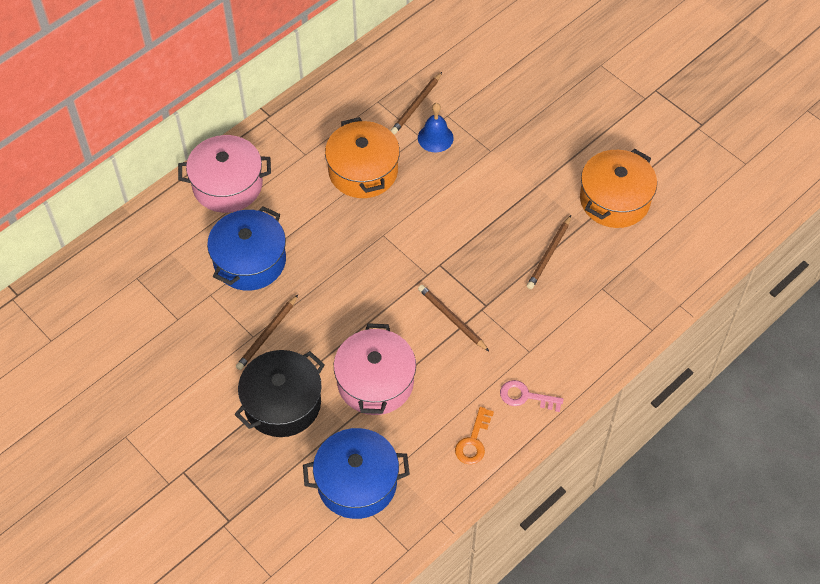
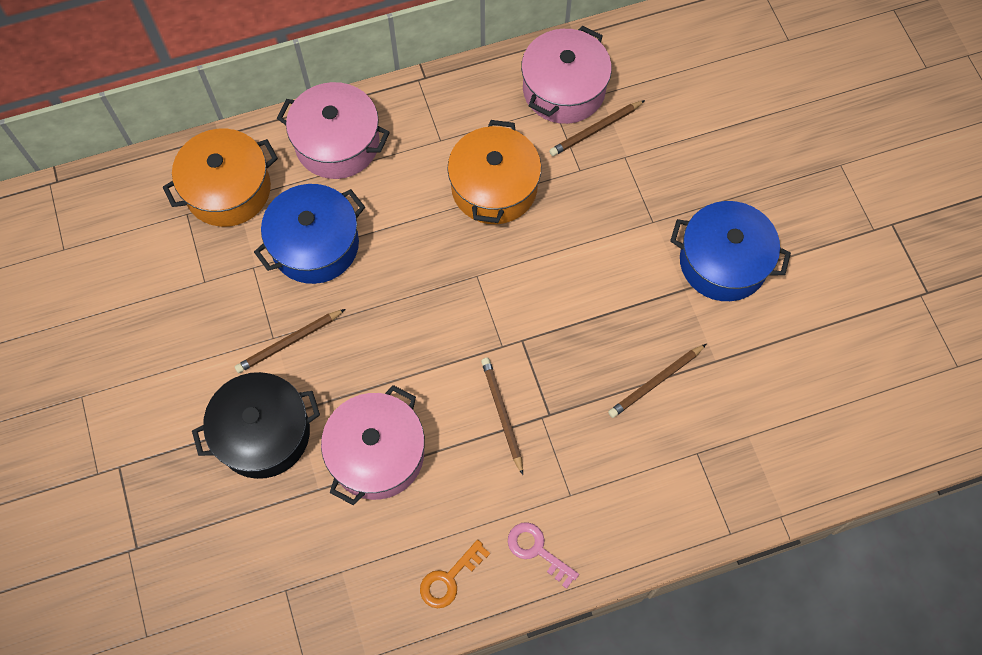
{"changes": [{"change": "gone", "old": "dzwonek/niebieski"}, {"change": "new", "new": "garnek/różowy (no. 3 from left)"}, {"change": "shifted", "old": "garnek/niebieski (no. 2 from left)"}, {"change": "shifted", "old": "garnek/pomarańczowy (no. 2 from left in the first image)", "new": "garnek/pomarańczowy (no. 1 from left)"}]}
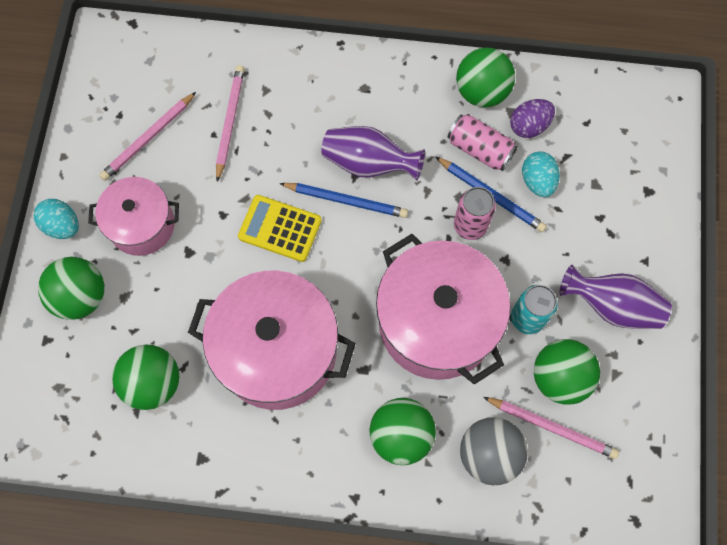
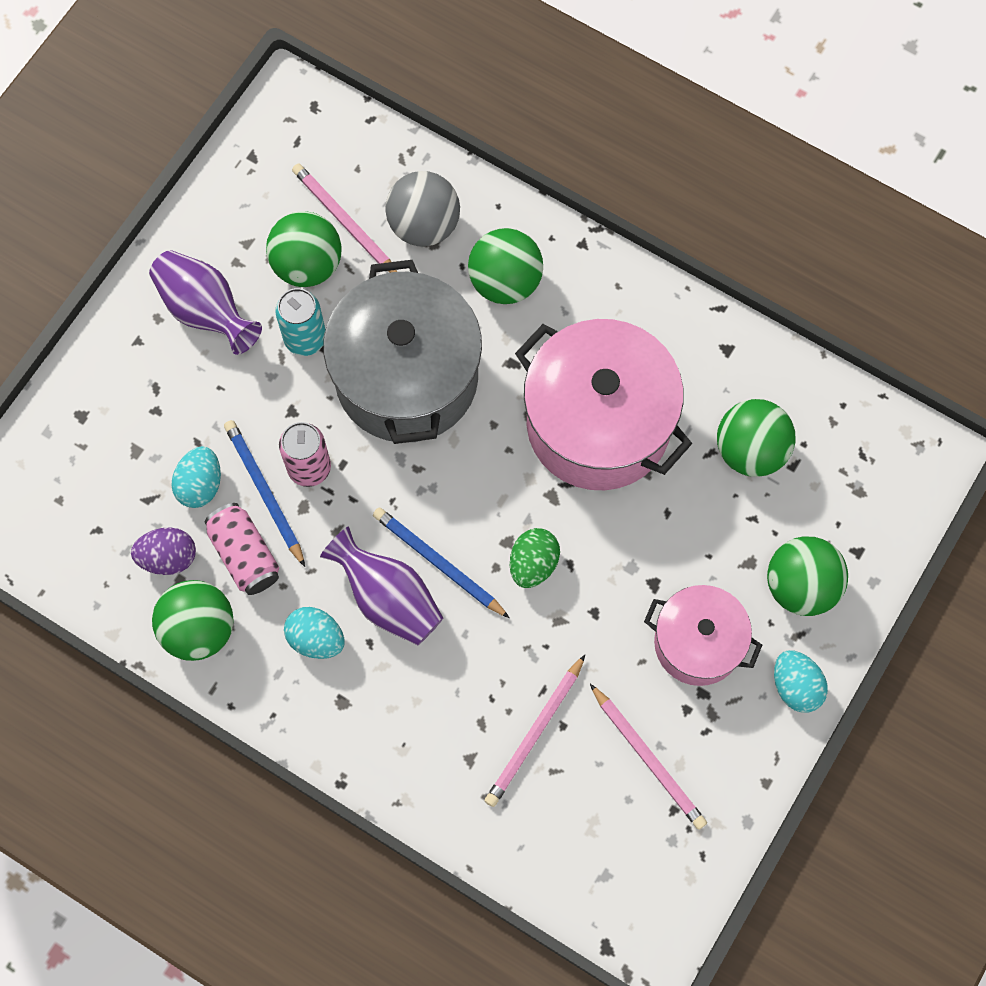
{"changes": [{"change": "new", "new": "jajko/turkusowy (no. 2 from left)"}, {"change": "swapped", "old": "kalkulator/żółty", "new": "jajko/zielony"}, {"change": "repainted", "old": "garnek/różowy (no. 3 from left)", "new": "garnek/szary"}, {"change": "rotated", "old": "ołówek/różowy (no. 1 from left in the first image)", "degrees": 75}]}
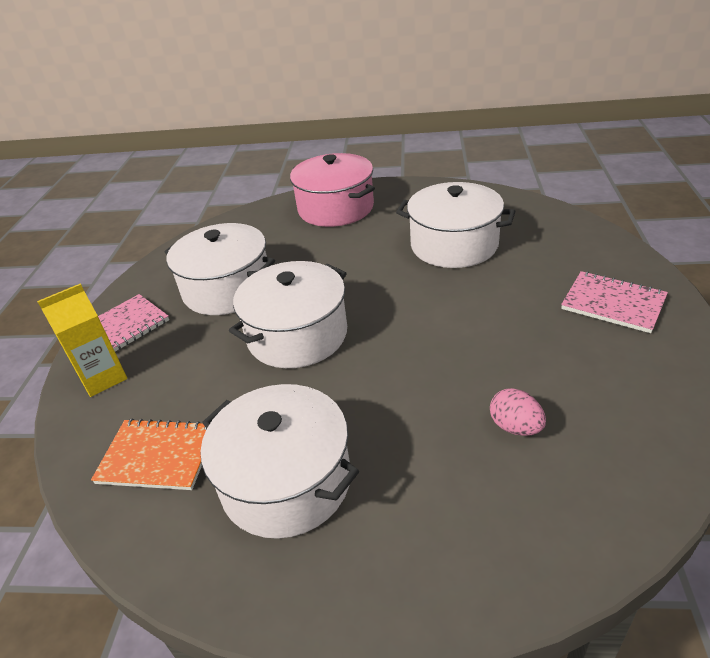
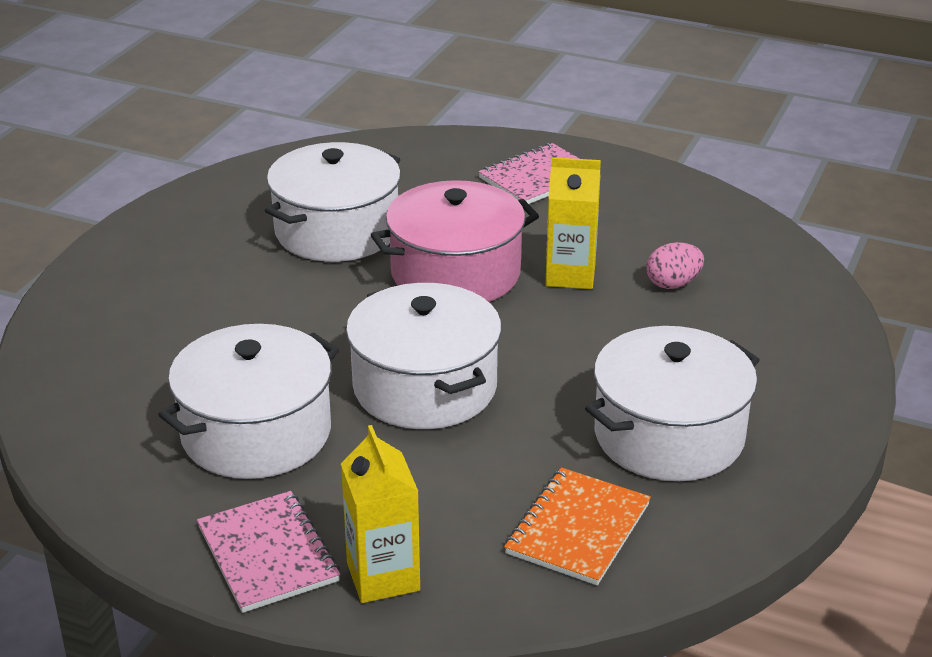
{"changes": [{"change": "new", "new": "karton mleka/żółty (no. 2 from left)"}, {"change": "shifted", "old": "garnek/różowy"}]}
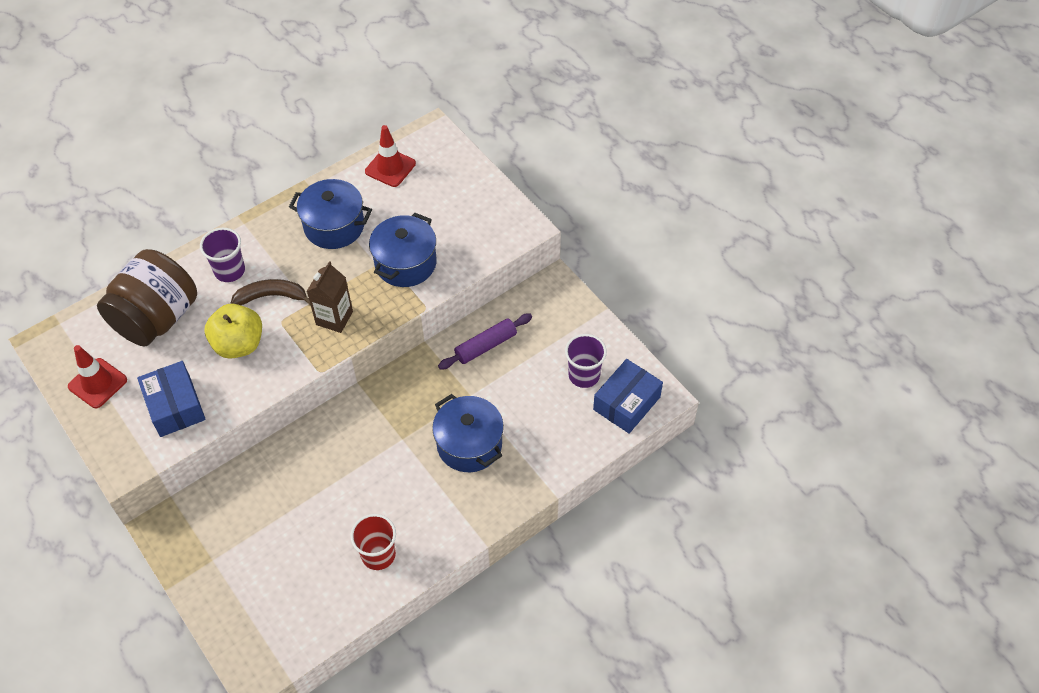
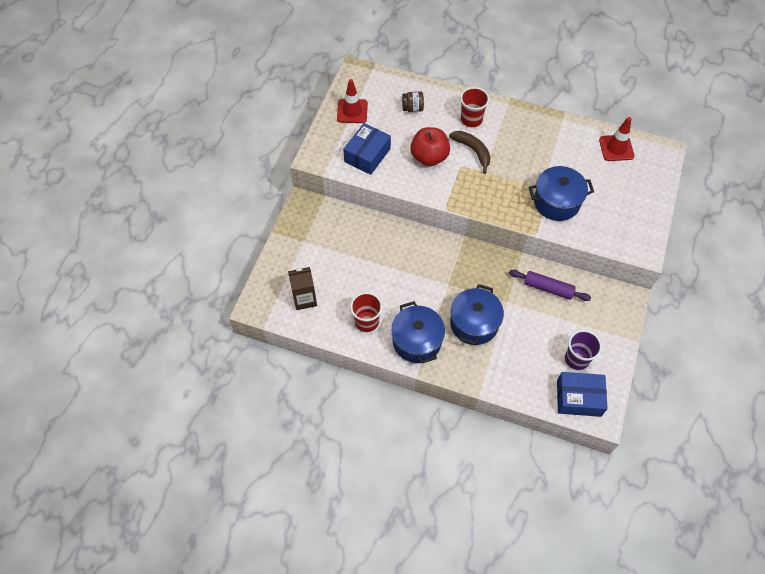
{"changes": [{"change": "shifted", "old": "garnek/niebieski (no. 1 from left)"}, {"change": "shifted", "old": "karton mleka/brązowy"}, {"change": "repainted", "old": "szklanka/fioletowy (no. 1 from left)", "new": "szklanka/czerwony (no. 2 from left)"}, {"change": "repainted", "old": "jabłko/żółty", "new": "jabłko/czerwony"}, {"change": "scaled", "old": "słoik/brązowy", "factor": 0.4}]}
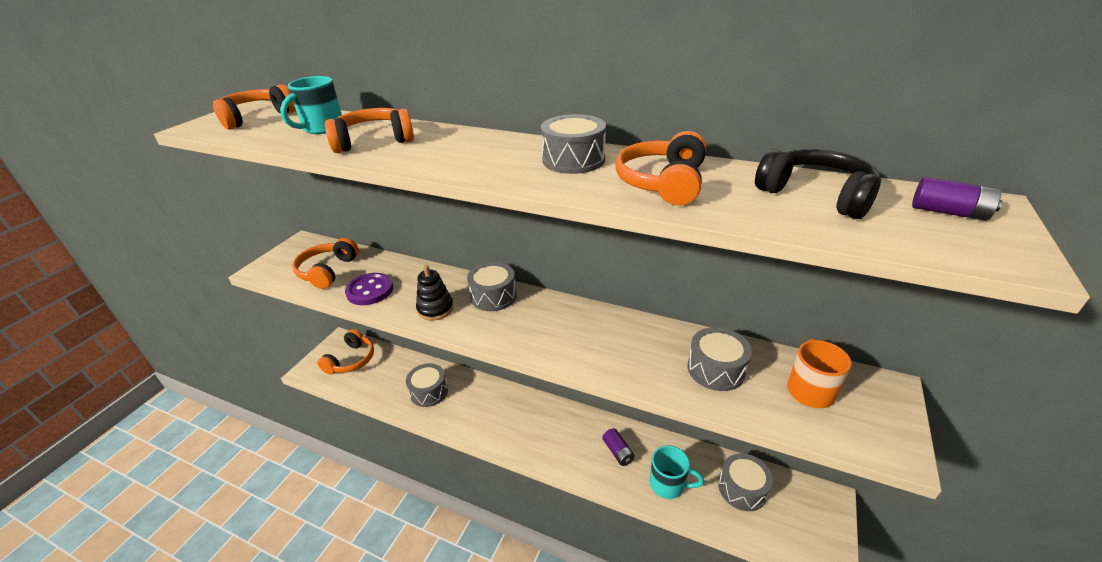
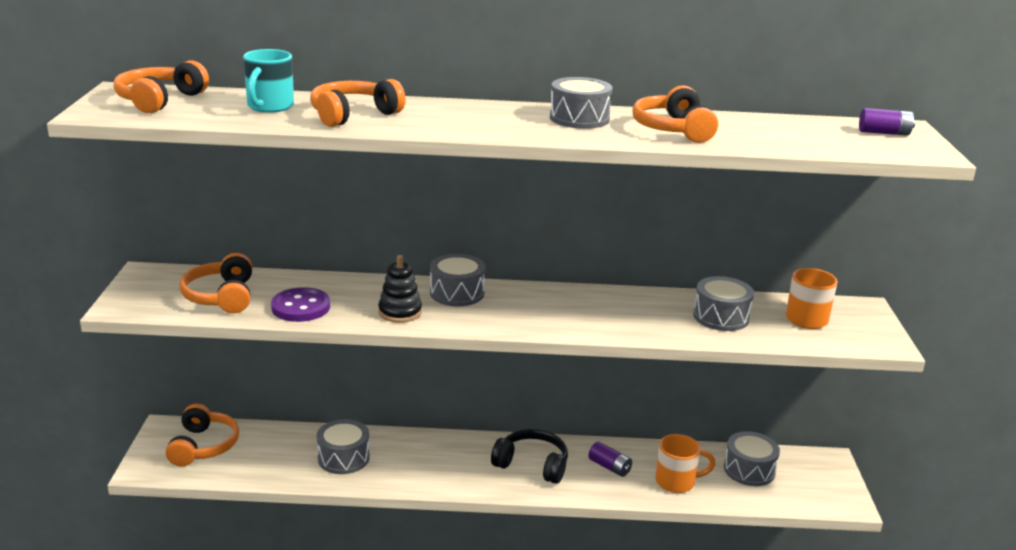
{"changes": [{"change": "shifted", "old": "słuchawki/czarny"}, {"change": "repainted", "old": "kubek/turkusowy (no. 2 from left)", "new": "kubek/pomarańczowy (no. 1 from left)"}]}
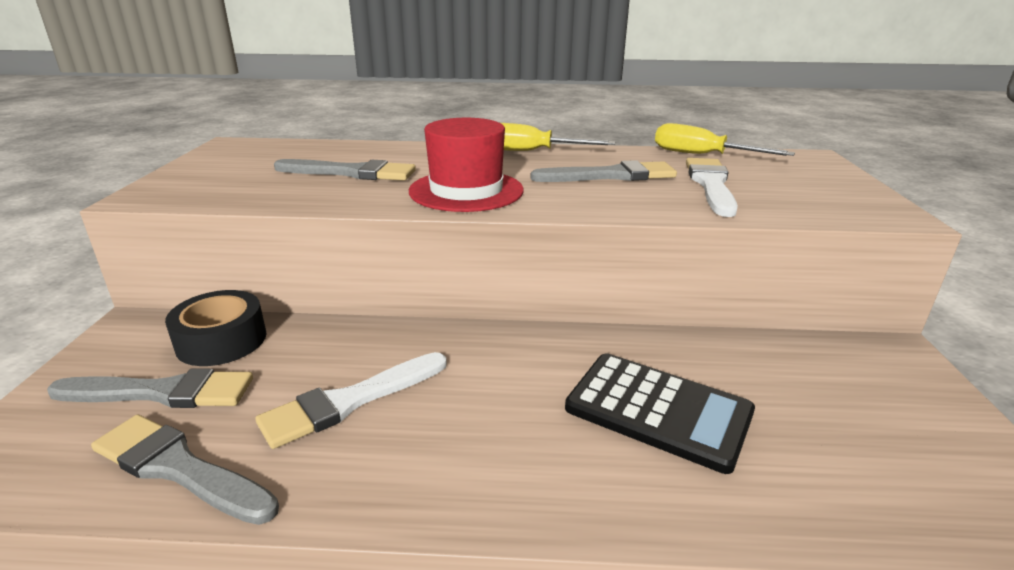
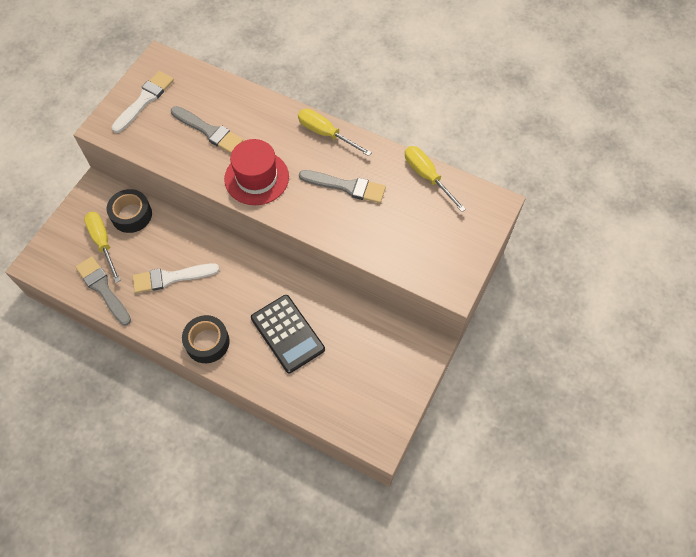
{"changes": [{"change": "new", "new": "taśma klejąca/czarny (no. 2 from left)"}, {"change": "shifted", "old": "pędzel/biały (no. 2 from left in the first image)", "new": "pędzel/biały (no. 1 from left)"}, {"change": "swapped", "old": "pędzel/szary (no. 1 from left)", "new": "śrubokręt/żółty (no. 1 from left)"}]}
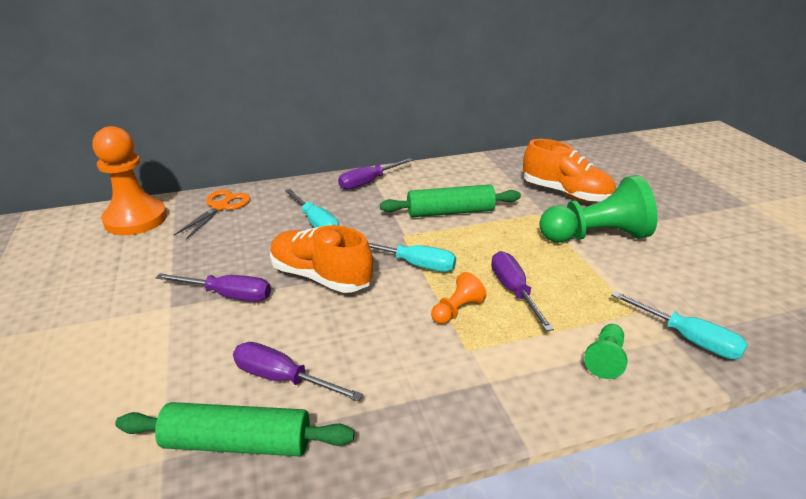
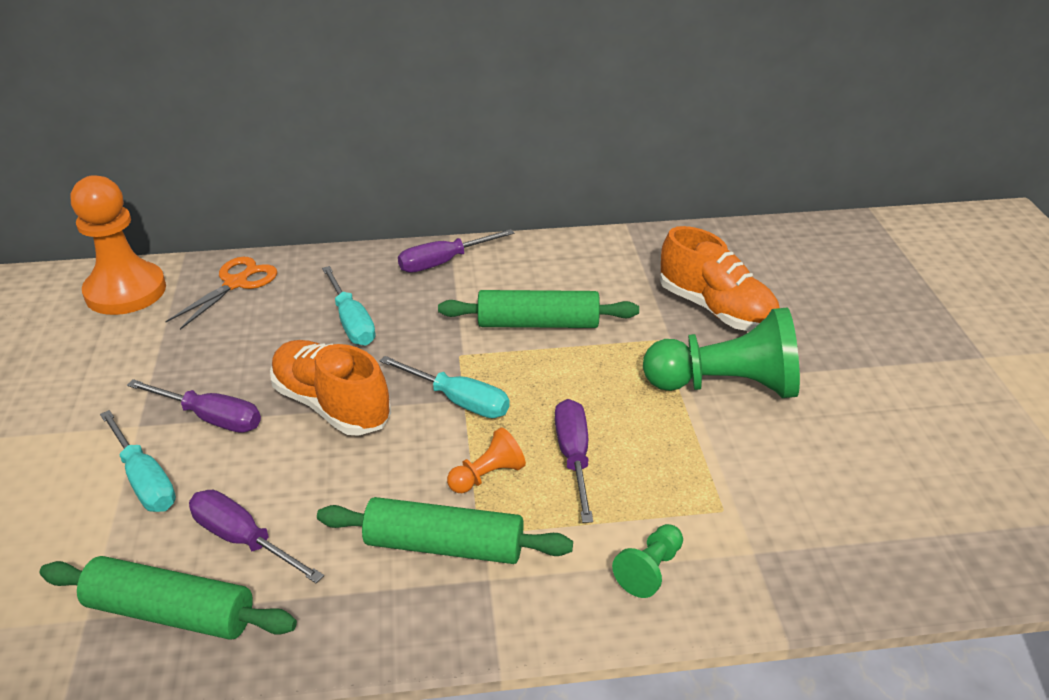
{"changes": [{"change": "new", "new": "wałek do ciasta/zielony (no. 2 from left)"}, {"change": "shifted", "old": "śrubokręt/turkusowy (no. 3 from left in the first image)", "new": "śrubokręt/turkusowy (no. 1 from left)"}]}
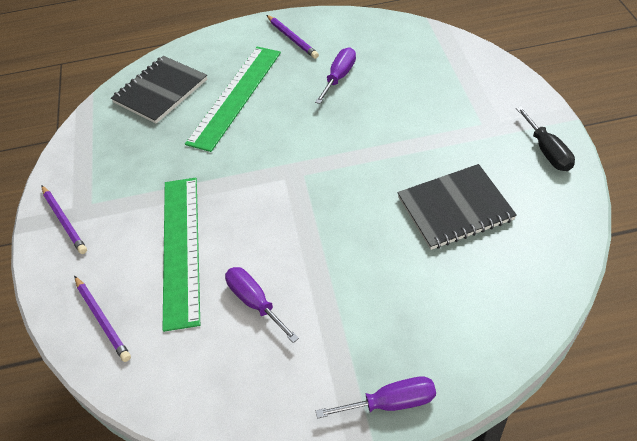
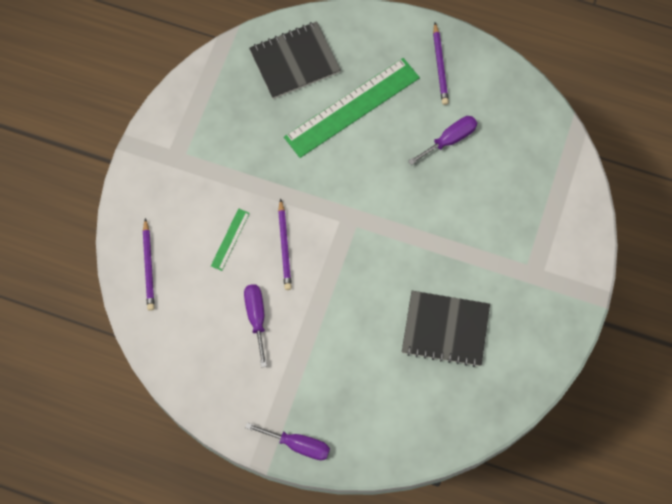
{"changes": [{"change": "gone", "old": "śrubokręt/czarny"}, {"change": "shifted", "old": "ołówek/fioletowy (no. 1 from left in the first image)", "new": "ołówek/fioletowy (no. 2 from left)"}, {"change": "scaled", "old": "linijka/zielony (no. 1 from left)", "factor": 0.43}]}
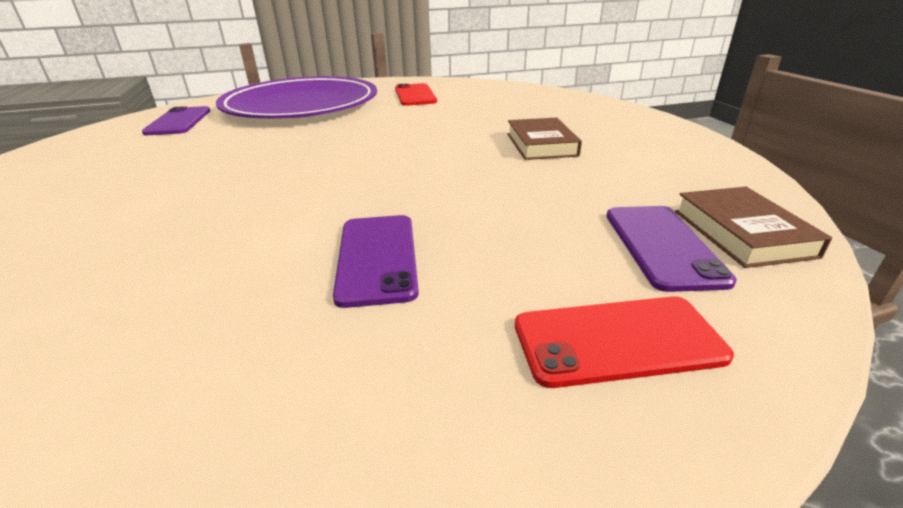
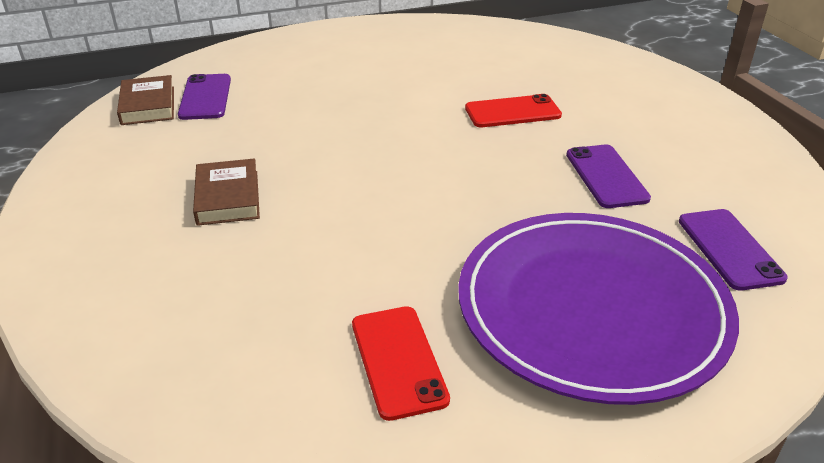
{"changes": [{"change": "shifted", "old": "telefon/fioletowy (no. 2 from left)"}, {"change": "shifted", "old": "telefon/czerwony (no. 2 from left)"}]}
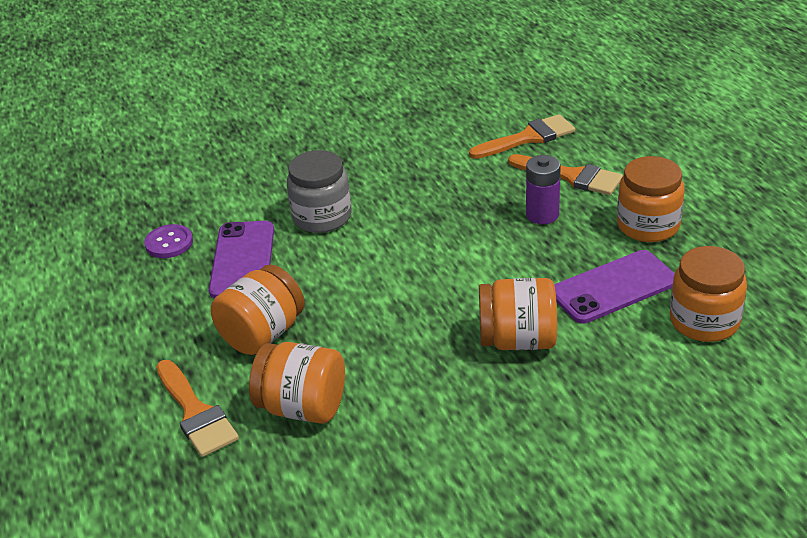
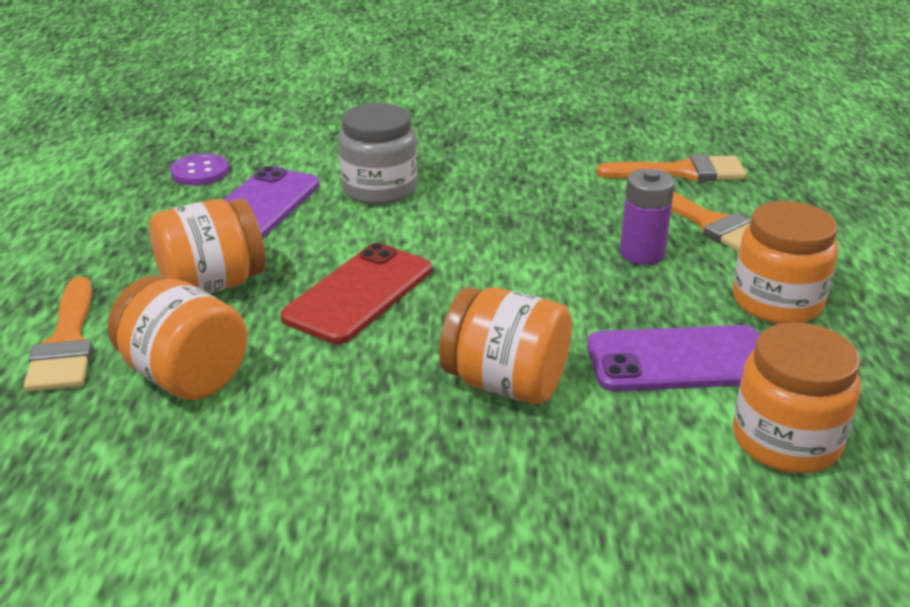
{"changes": [{"change": "new", "new": "telefon/czerwony"}]}
